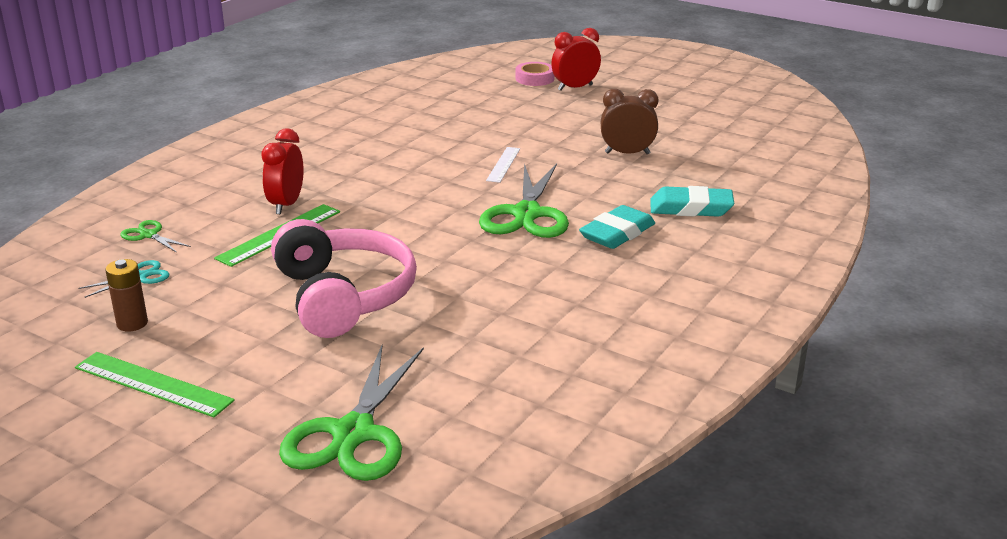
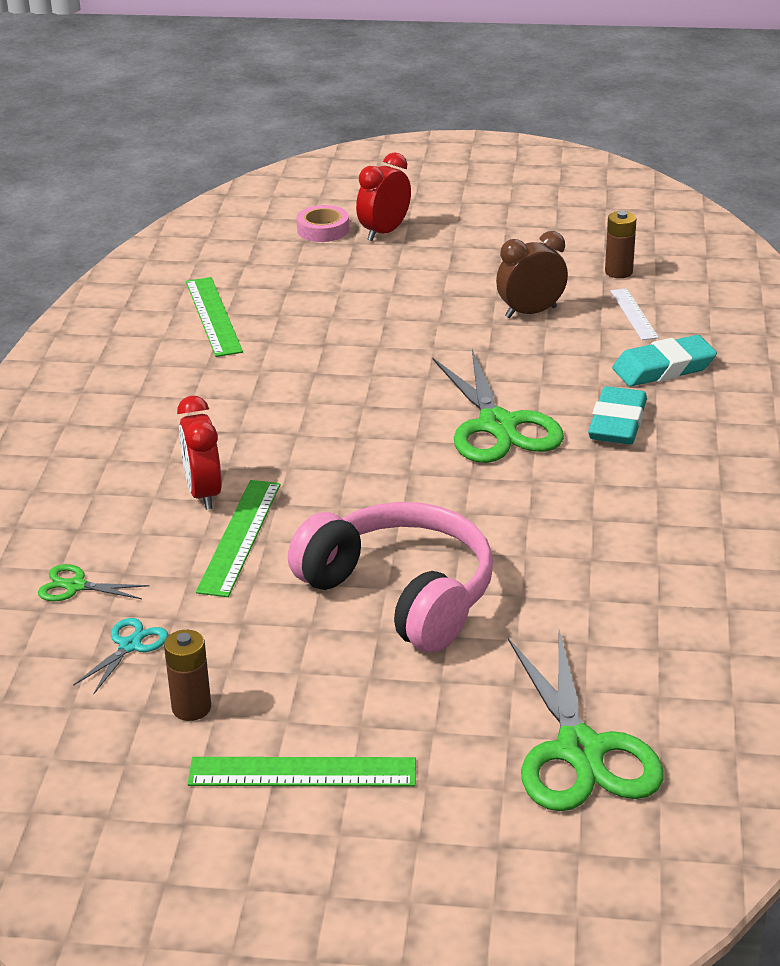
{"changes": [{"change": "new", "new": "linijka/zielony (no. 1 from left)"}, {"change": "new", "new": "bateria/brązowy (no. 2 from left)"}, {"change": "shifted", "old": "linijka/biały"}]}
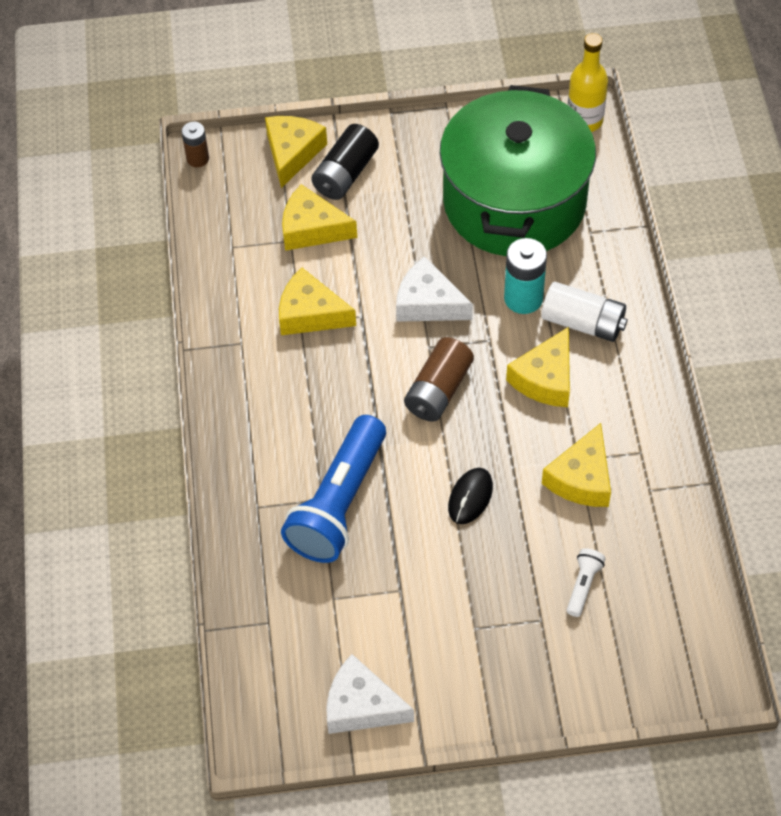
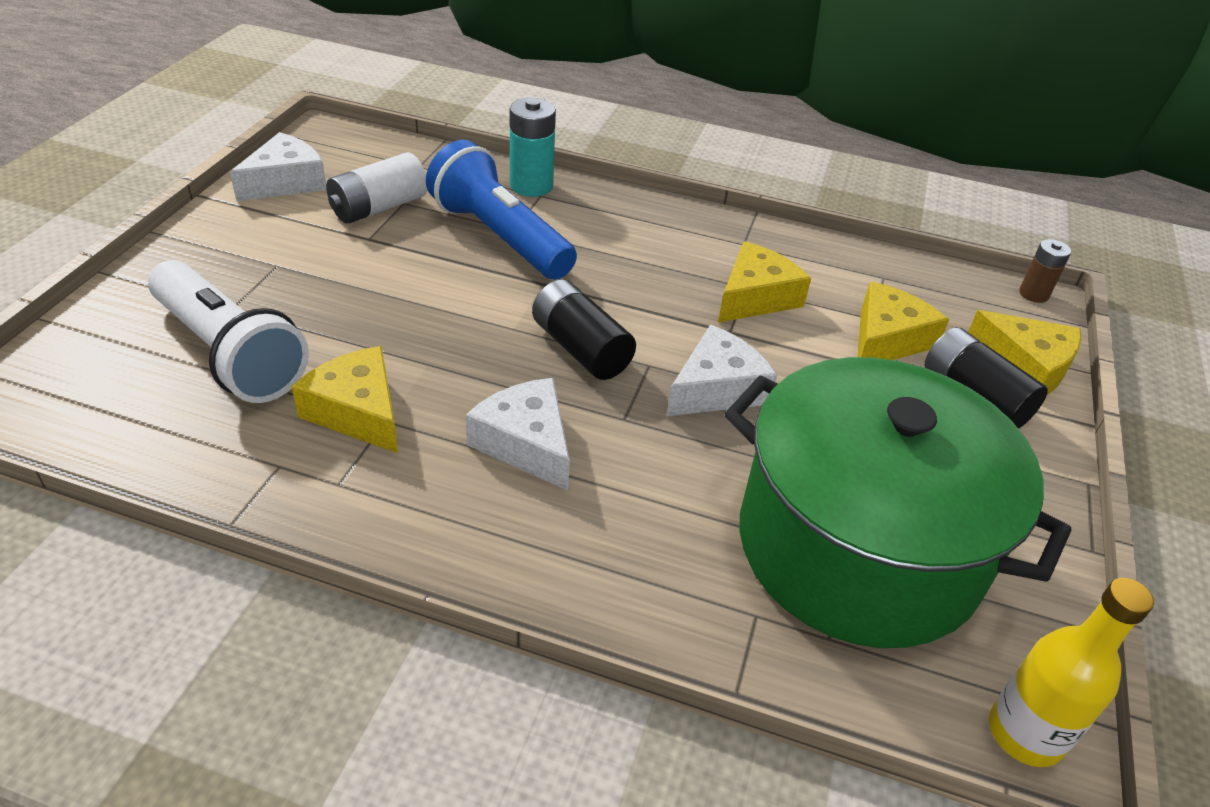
{"changes": [{"change": "gone", "old": "myszka/czarny"}, {"change": "shifted", "old": "bateria/turkusowy"}, {"change": "shifted", "old": "bateria/biały"}, {"change": "repainted", "old": "bateria/brązowy (no. 2 from left)", "new": "bateria/czarny (no. 1 from left)"}, {"change": "repainted", "old": "ser/żółty (no. 4 from left)", "new": "ser/biały (no. 2 from left)"}, {"change": "scaled", "old": "latarka/biały", "factor": 2.4}]}
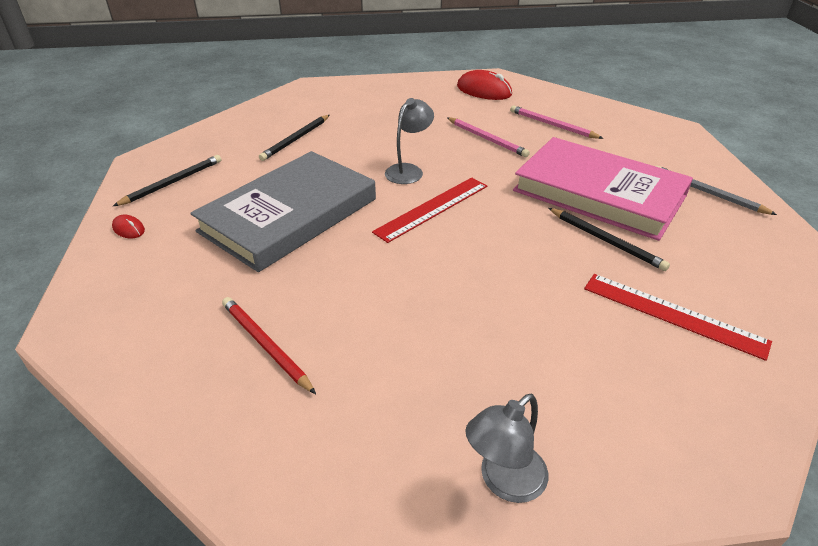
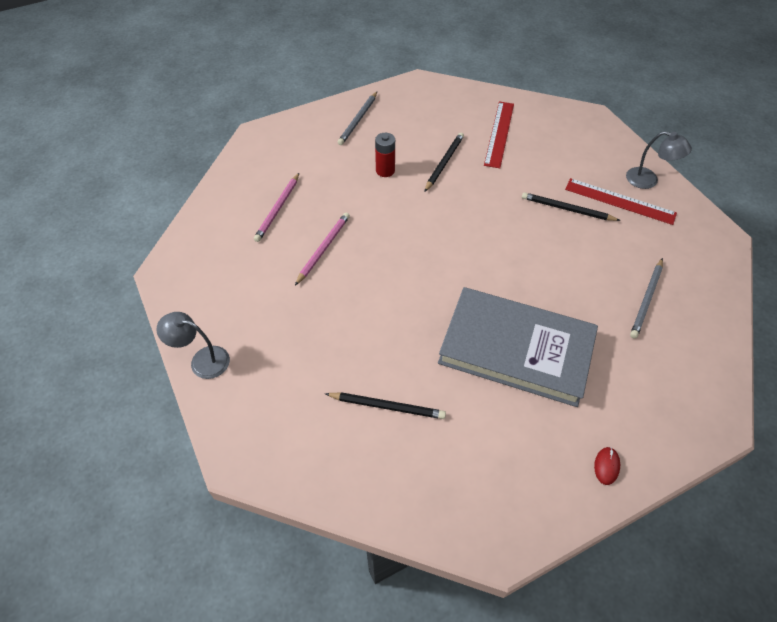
{"changes": [{"change": "gone", "old": "myszka/czerwony (no. 2 from left)"}, {"change": "shifted", "old": "ołówek/czarny (no. 1 from left in the first image)", "new": "ołówek/czarny (no. 3 from left)"}, {"change": "shifted", "old": "linijka/czerwony (no. 1 from left in the first image)", "new": "linijka/czerwony (no. 2 from left)"}, {"change": "shifted", "old": "lampka/szary (no. 1 from left)"}, {"change": "swapped", "old": "książka/różowy", "new": "bateria/czerwony"}, {"change": "repainted", "old": "ołówek/czerwony", "new": "ołówek/szary (no. 2 from left)"}]}
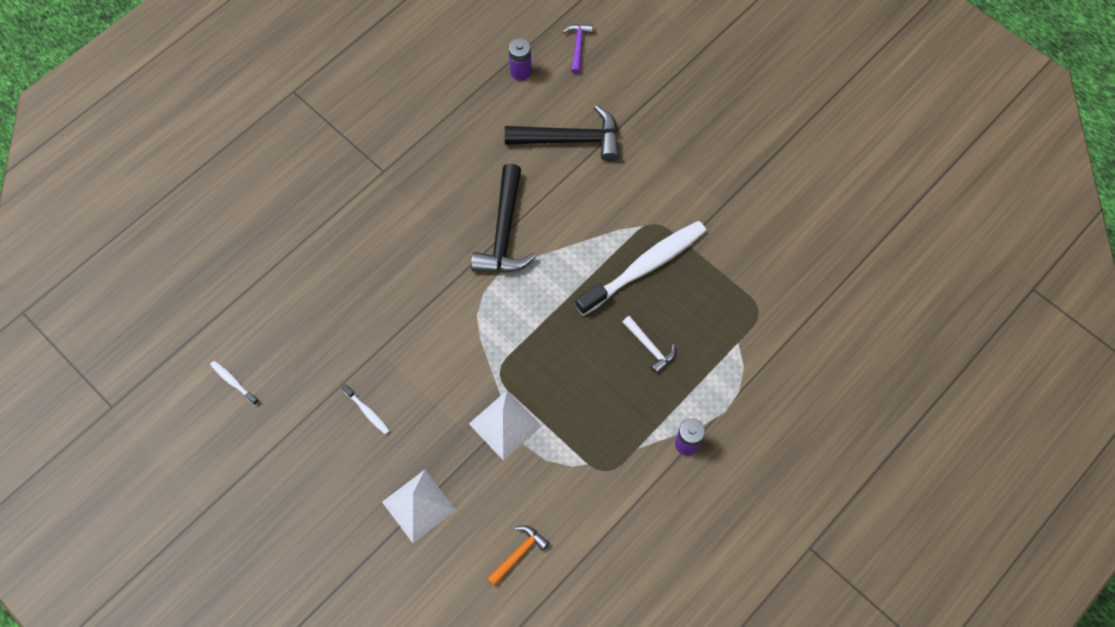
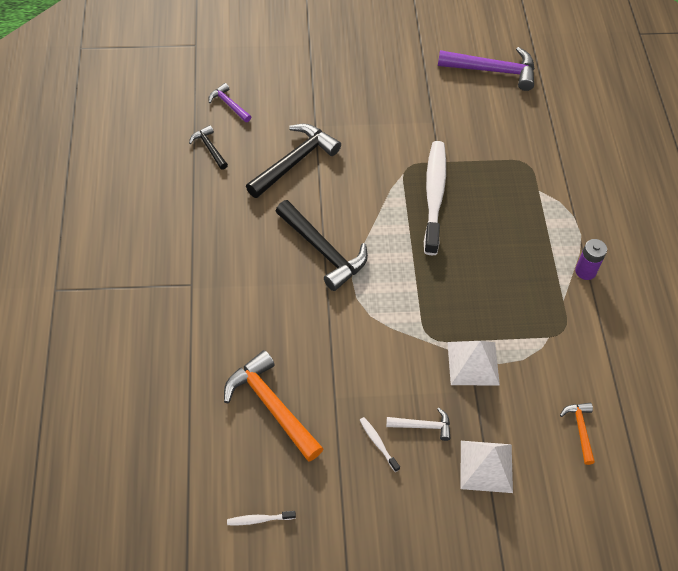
{"changes": [{"change": "new", "new": "młotek/pomarańczowy (no. 1 from left)"}, {"change": "new", "new": "młotek/fioletowy (no. 2 from left)"}, {"change": "shifted", "old": "młotek/biały"}, {"change": "swapped", "old": "bateria/fioletowy (no. 1 from left)", "new": "młotek/czarny (no. 1 from left)"}, {"change": "rotated", "old": "szczoteczka do zębów/biały (no. 2 from left)", "degrees": -120}]}
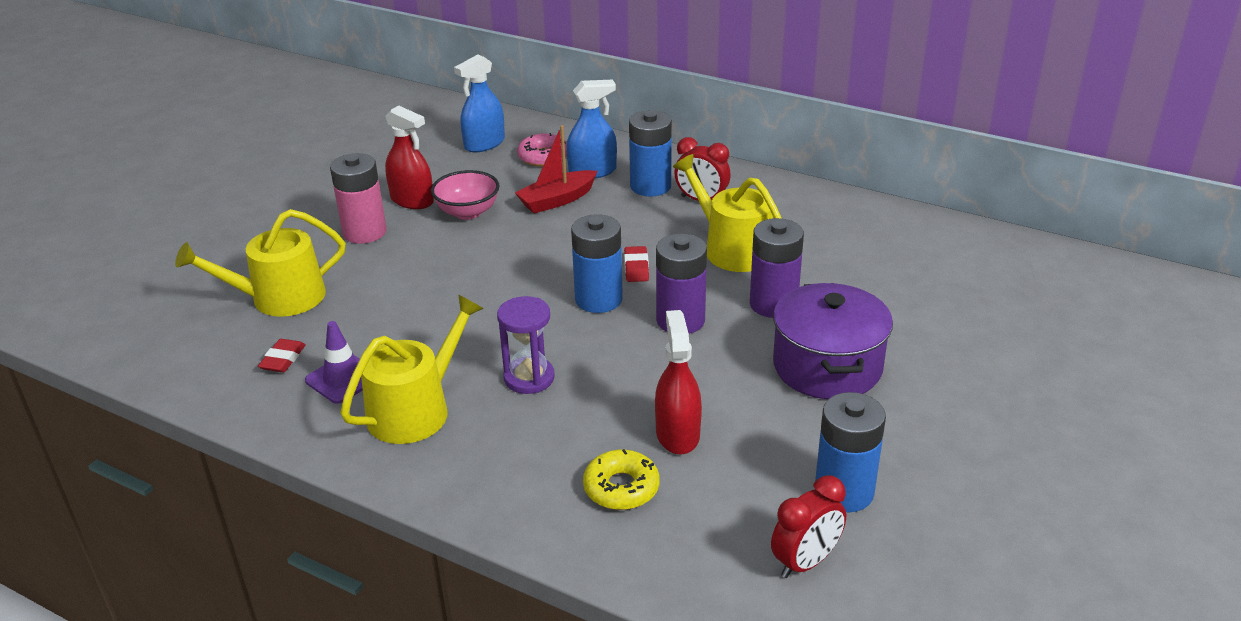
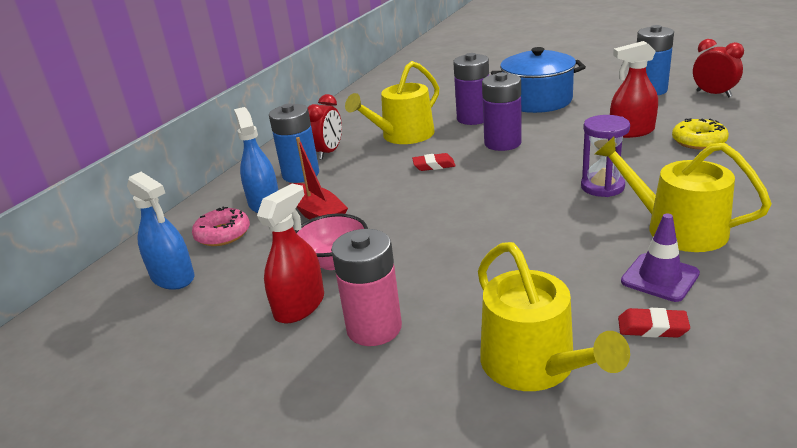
{"changes": [{"change": "gone", "old": "bateria/niebieski (no. 1 from left)"}, {"change": "repainted", "old": "garnek/fioletowy", "new": "garnek/niebieski"}]}
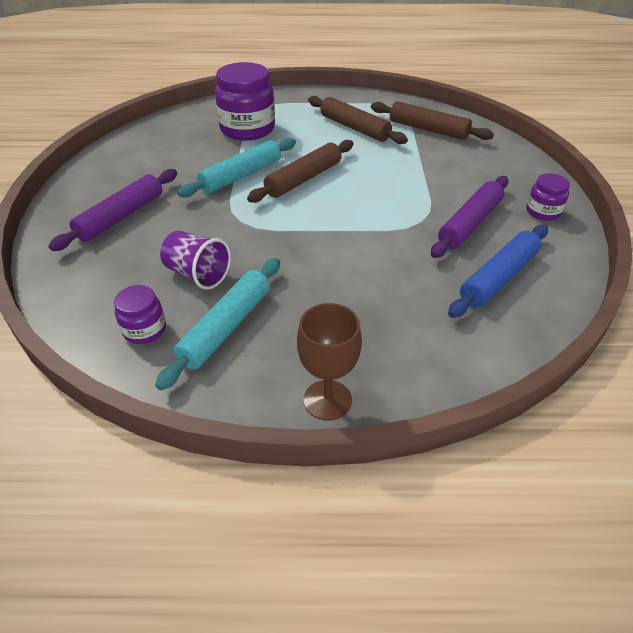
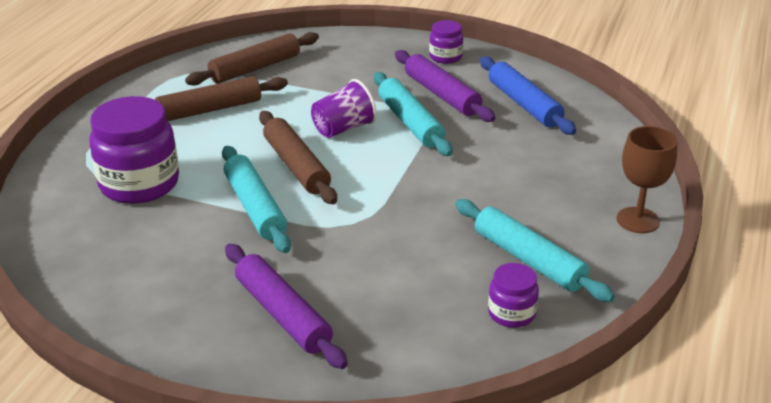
{"changes": [{"change": "new", "new": "wałek do ciasta/turkusowy (no. 2 from left)"}, {"change": "shifted", "old": "szklanka/fioletowy"}]}
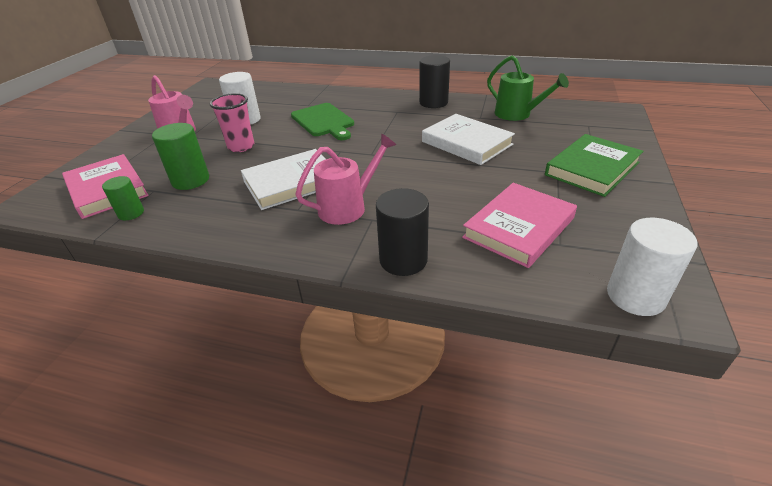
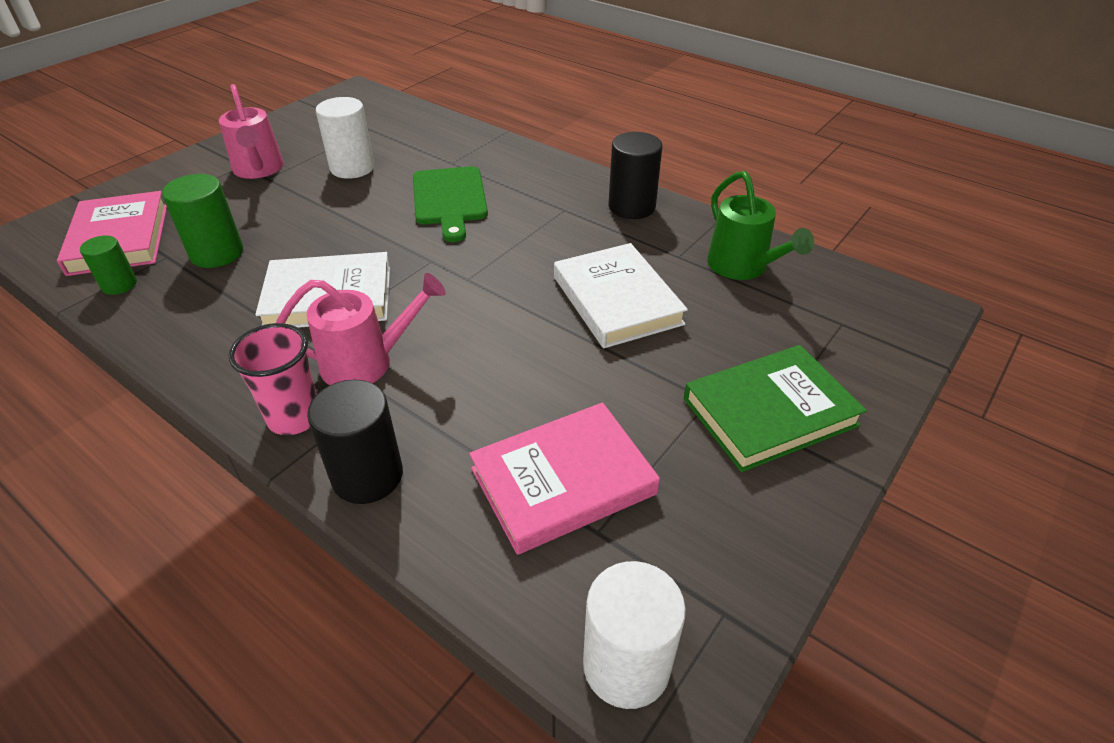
{"changes": [{"change": "shifted", "old": "szklanka/różowy"}]}
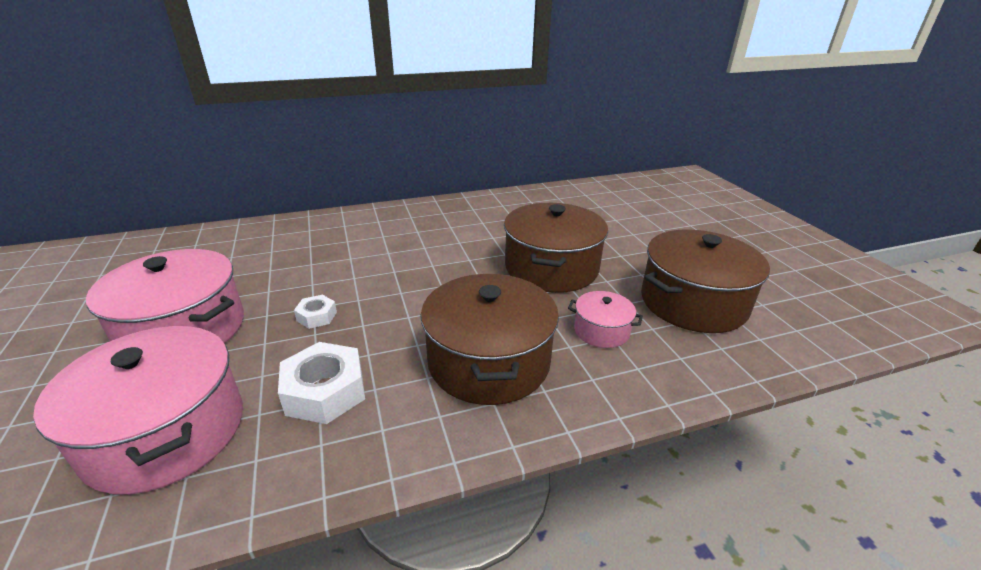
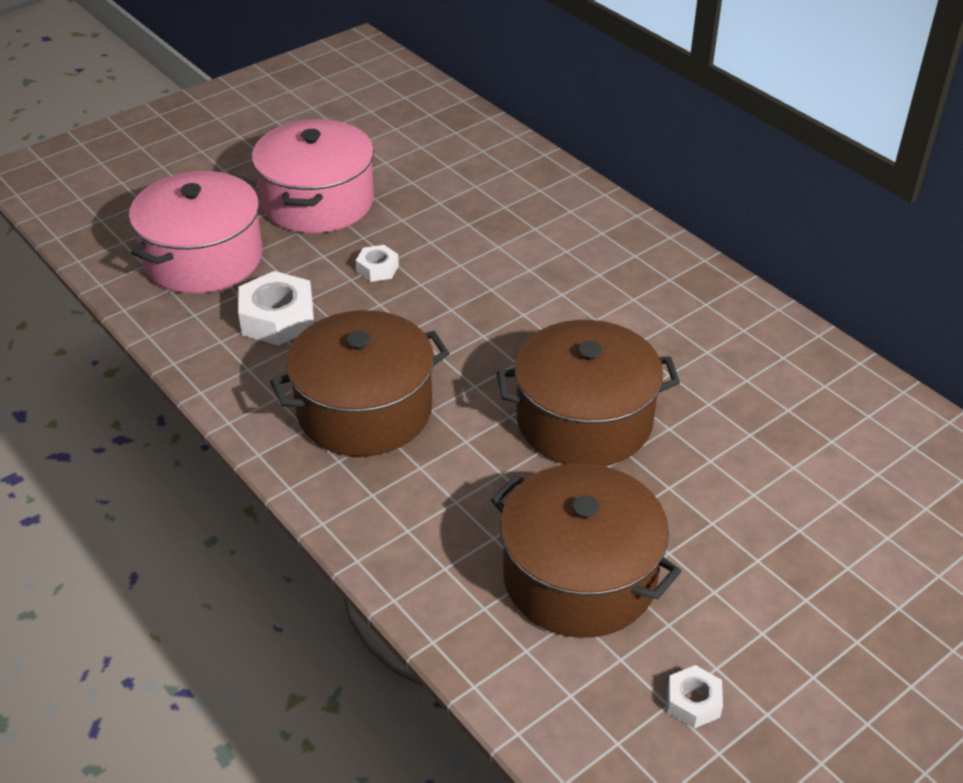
{"changes": [{"change": "gone", "old": "garnek/różowy (no. 3 from left)"}, {"change": "new", "new": "nakrętka/biały (no. 3 from left)"}]}
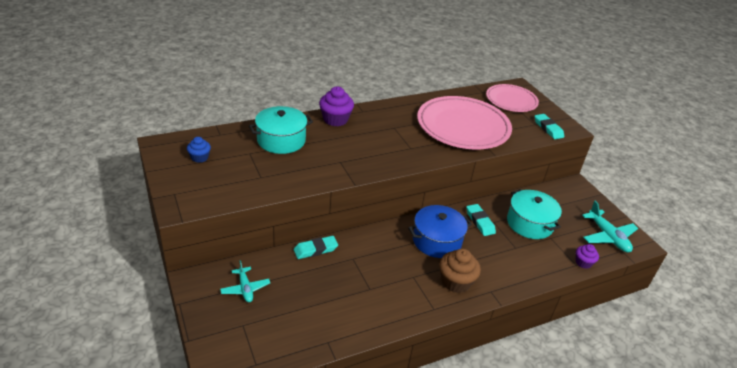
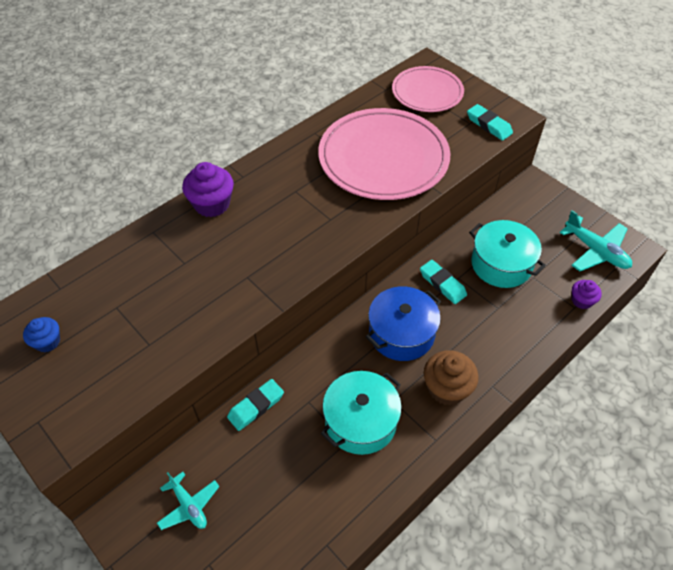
{"changes": [{"change": "shifted", "old": "garnek/turkusowy (no. 1 from left)"}]}
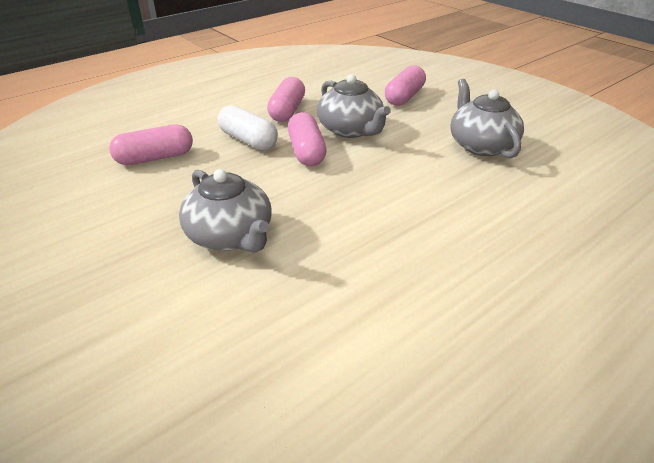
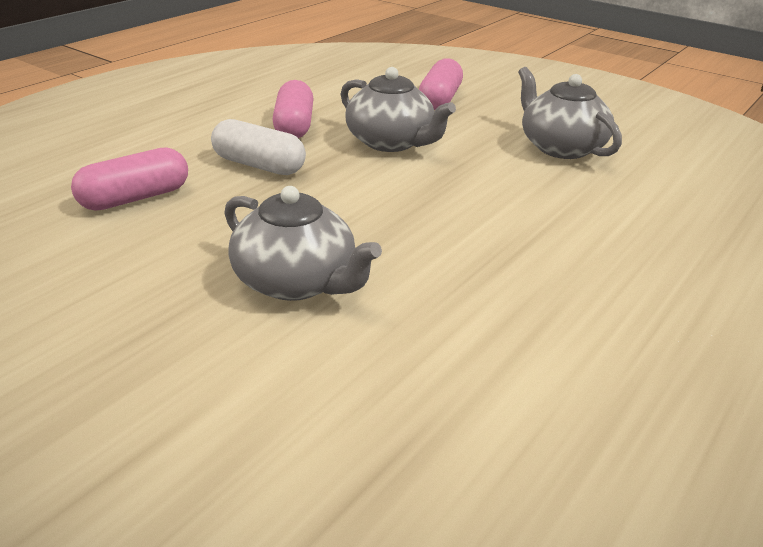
{"changes": [{"change": "gone", "old": "kapsułka/różowy (no. 3 from left)"}]}
